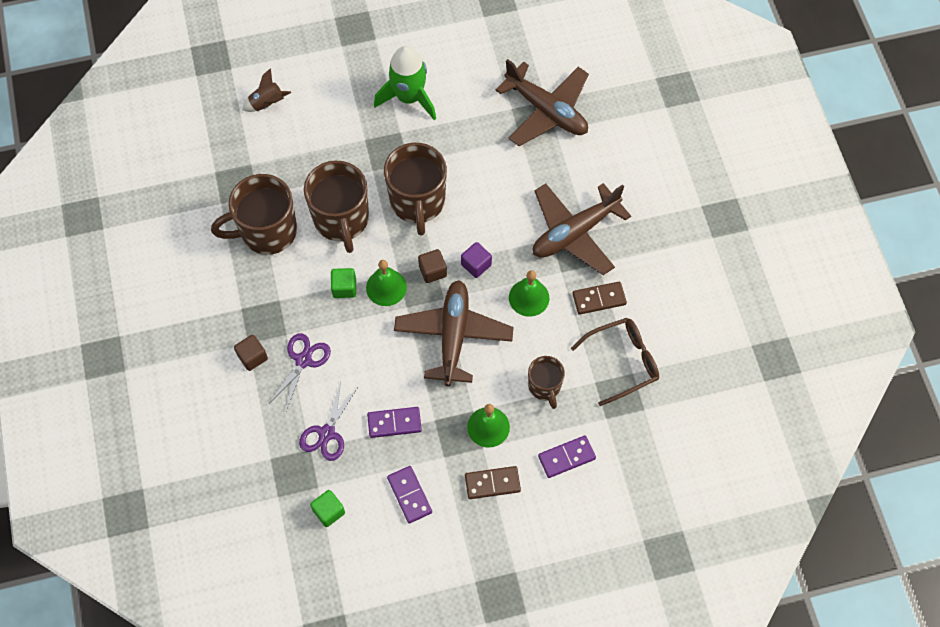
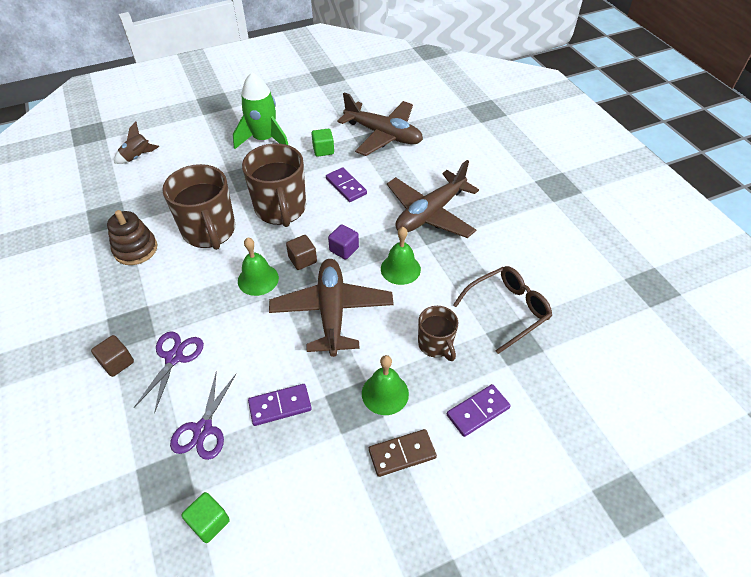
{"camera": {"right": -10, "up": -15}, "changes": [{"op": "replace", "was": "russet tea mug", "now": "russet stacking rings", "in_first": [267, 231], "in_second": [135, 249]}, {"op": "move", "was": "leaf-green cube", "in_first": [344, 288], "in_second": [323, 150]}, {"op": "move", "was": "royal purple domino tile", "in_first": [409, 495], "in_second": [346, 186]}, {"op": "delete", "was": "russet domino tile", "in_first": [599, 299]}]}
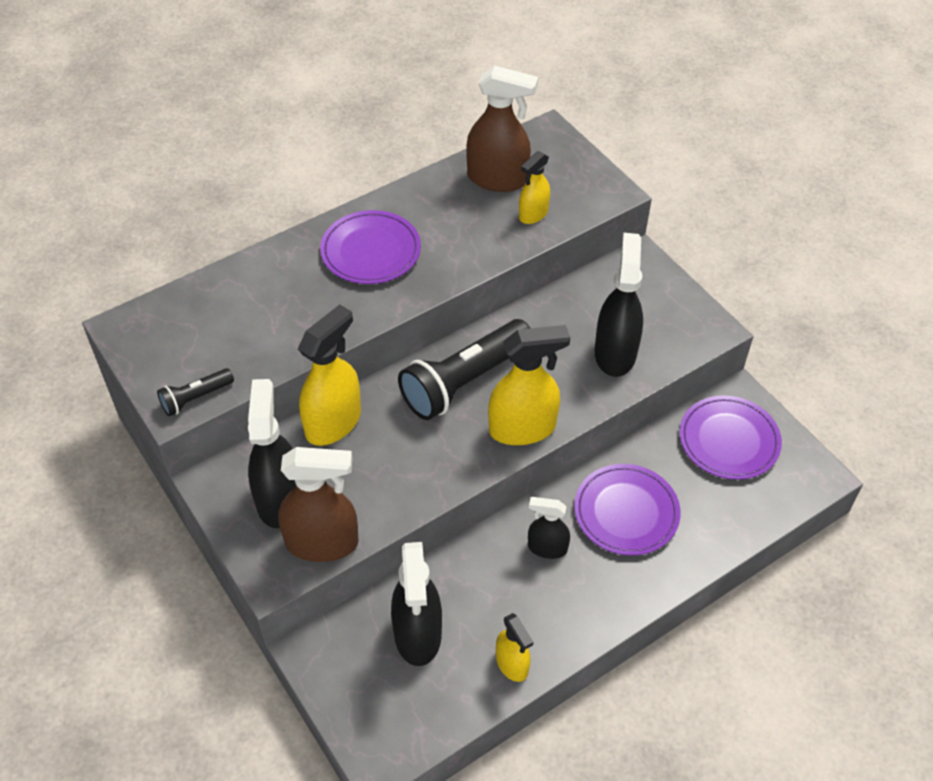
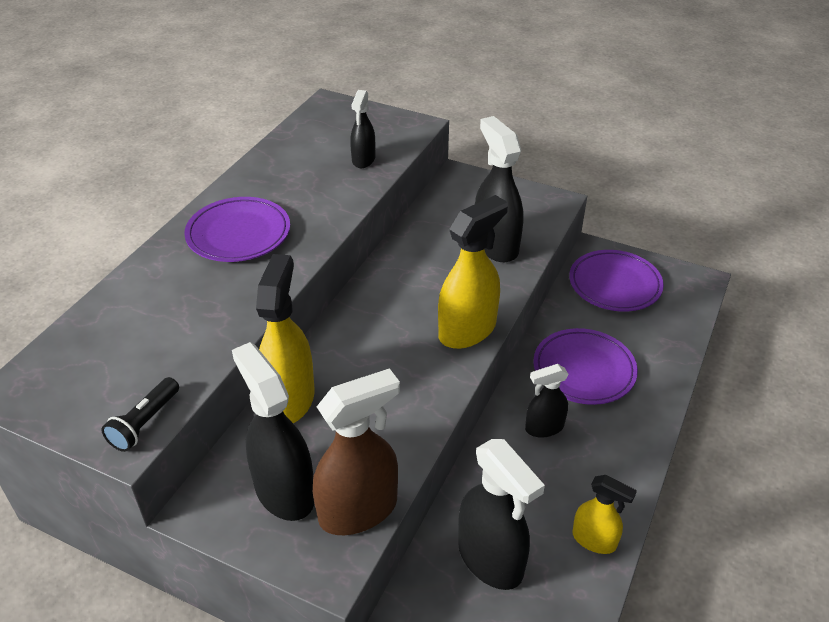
{"camera": {"right": -30, "up": -10}, "changes": [{"op": "recolor", "was": "golden spray cleaner", "now": "black spray cleaner", "in_first": [533, 214], "in_second": [363, 160]}, {"op": "delete", "was": "black torch", "in_first": [464, 381]}, {"op": "delete", "was": "russet spray cleaner", "in_first": [498, 179]}]}
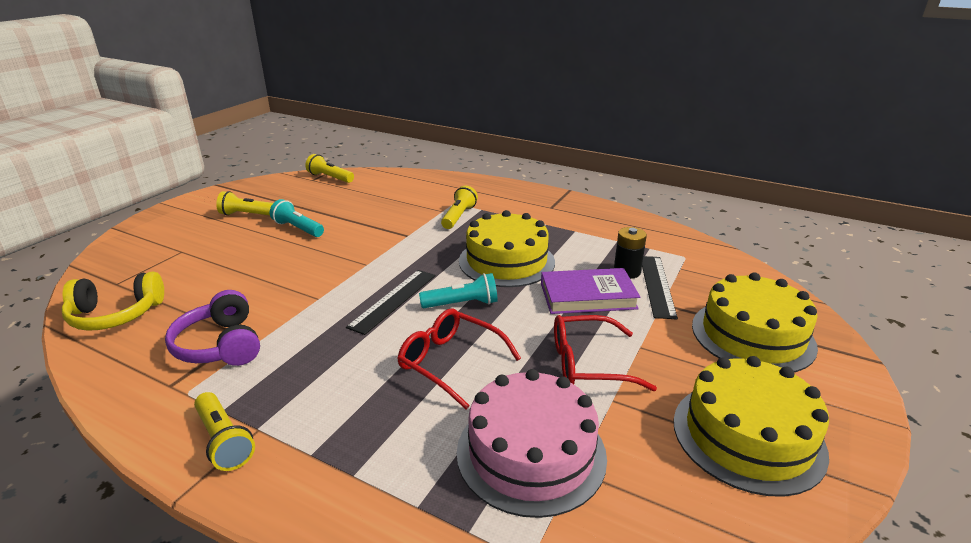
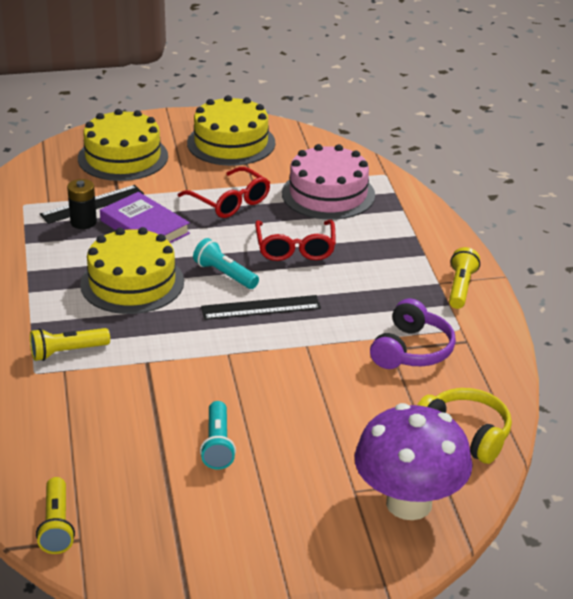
{"camera": {"right": -130, "up": 5}, "changes": [{"op": "insert", "now": "royal purple toadstool", "in_second": [409, 503]}, {"op": "delete", "was": "golden torch", "in_first": [249, 215]}]}
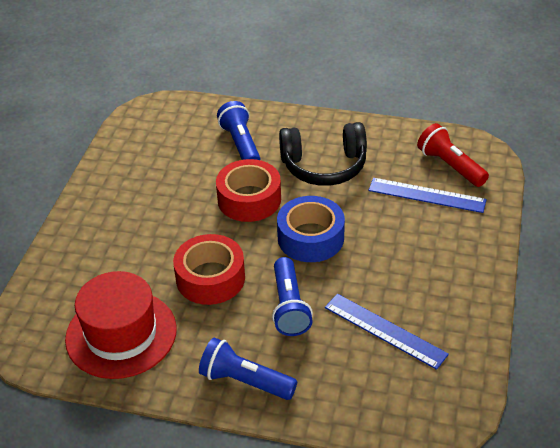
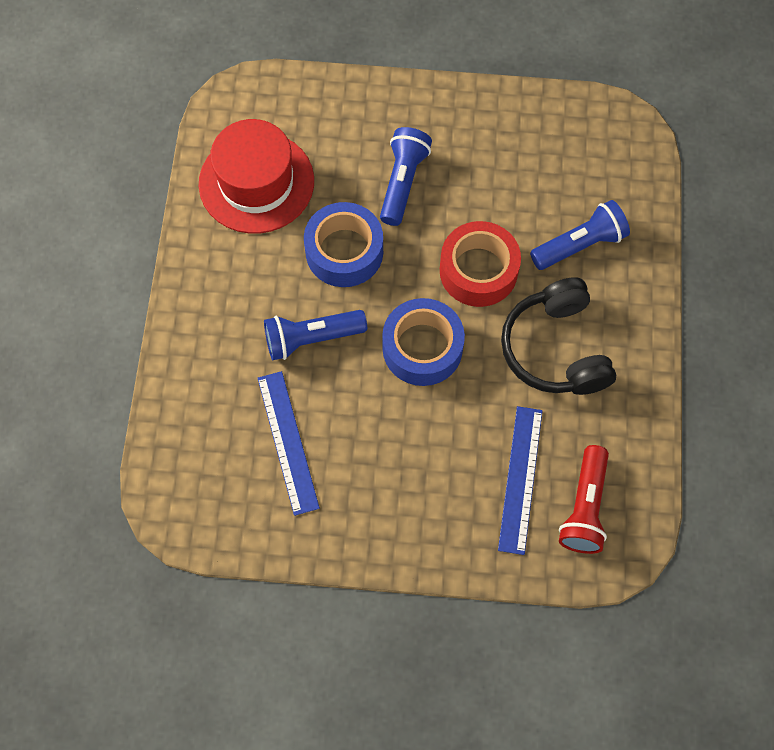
{"camera": {"right": 80, "up": 25}, "changes": [{"op": "rotate", "was": "royal blue straightedge", "in_first": [384, 331], "in_second": [287, 442], "clockwise": -45}, {"op": "recolor", "was": "scarlet sticky tape", "now": "royal blue sticky tape", "in_first": [210, 278], "in_second": [344, 251]}, {"op": "move", "was": "royal blue torch", "in_first": [245, 381], "in_second": [403, 182]}, {"op": "rotate", "was": "scarlet torch", "in_first": [450, 166], "in_second": [584, 507], "clockwise": 150}]}
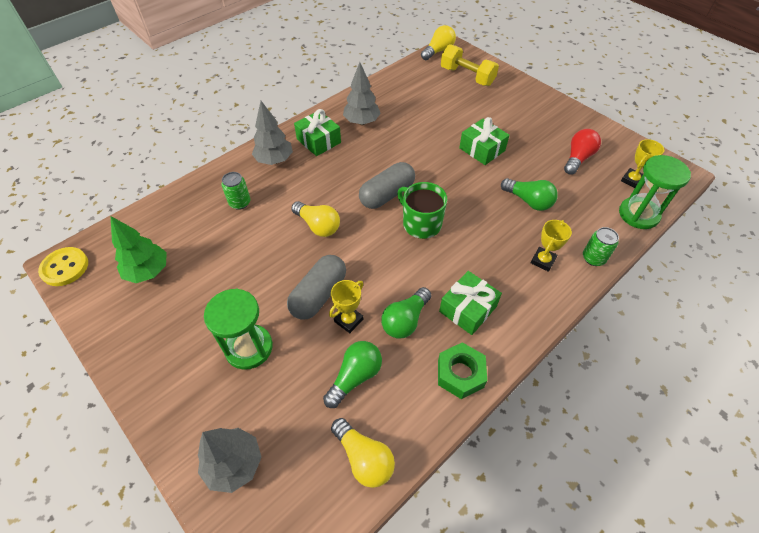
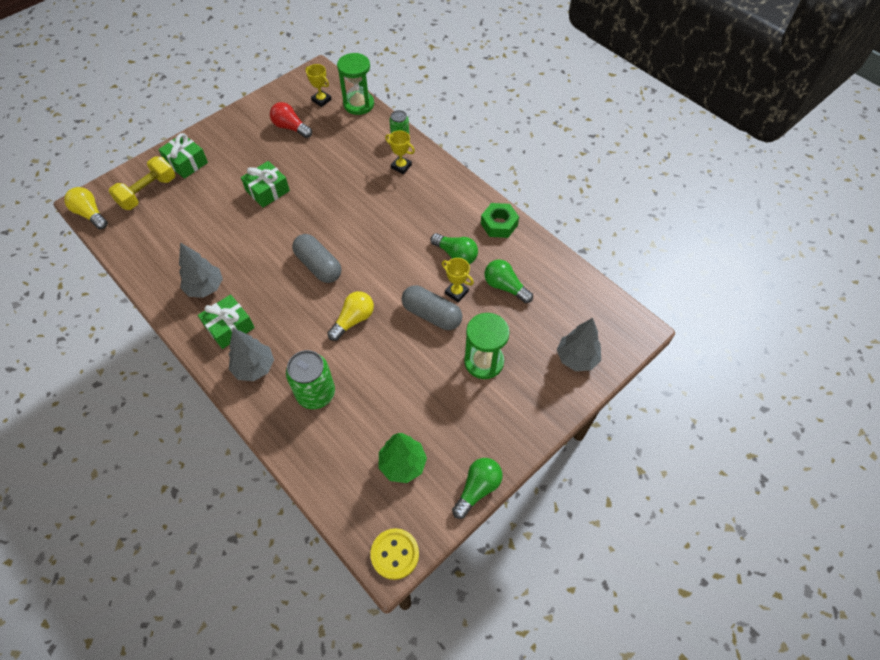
{"camera": {"right": -90, "up": 5}, "changes": [{"op": "move", "was": "leaf-green present", "in_first": [468, 309], "in_second": [186, 163]}, {"op": "resize", "was": "leaf-green can", "in_first": [240, 203], "in_second": [316, 393], "ratio": 1.69}, {"op": "move", "was": "leaf-green light bulb", "in_first": [528, 201], "in_second": [477, 489]}, {"op": "delete", "was": "golden light bulb", "in_first": [364, 458]}, {"op": "delete", "was": "leaf-green tea mug", "in_first": [421, 224]}]}
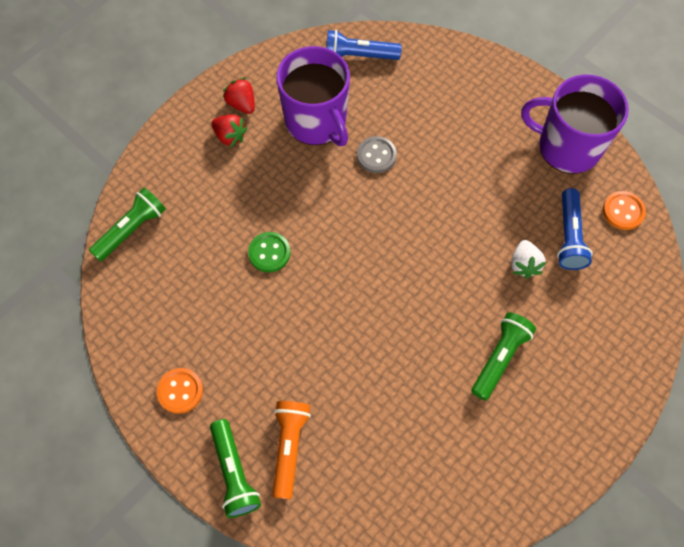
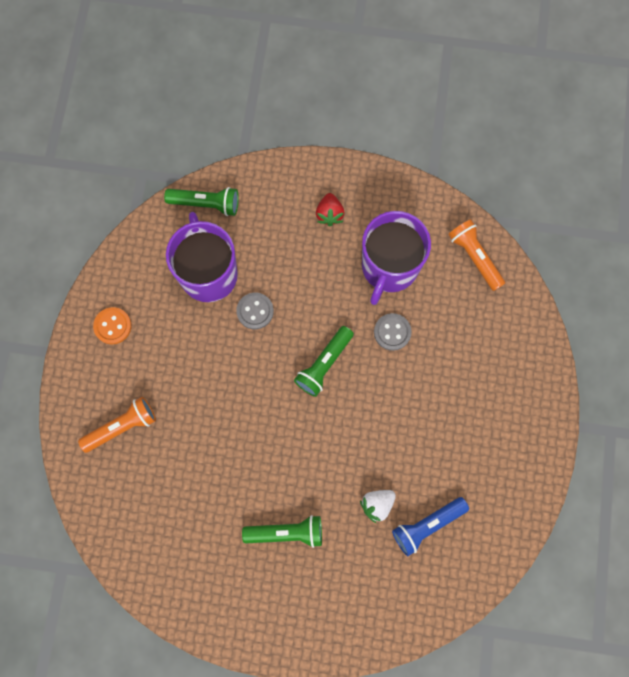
{"camera": {"right": 55, "up": 10}, "changes": [{"op": "move", "was": "royal purple tea mug", "in_first": [567, 147], "in_second": [208, 273]}, {"op": "recolor", "was": "leaf-green button", "now": "gray button", "in_first": [269, 253], "in_second": [255, 311]}, {"op": "move", "was": "leaf-green torch", "in_first": [234, 473], "in_second": [324, 364]}, {"op": "recolor", "was": "royal blue torch", "now": "orange torch", "in_first": [359, 56], "in_second": [474, 257]}, {"op": "delete", "was": "scarlet berry", "in_first": [242, 104]}, {"op": "delete", "was": "orange button", "in_first": [623, 211]}]}
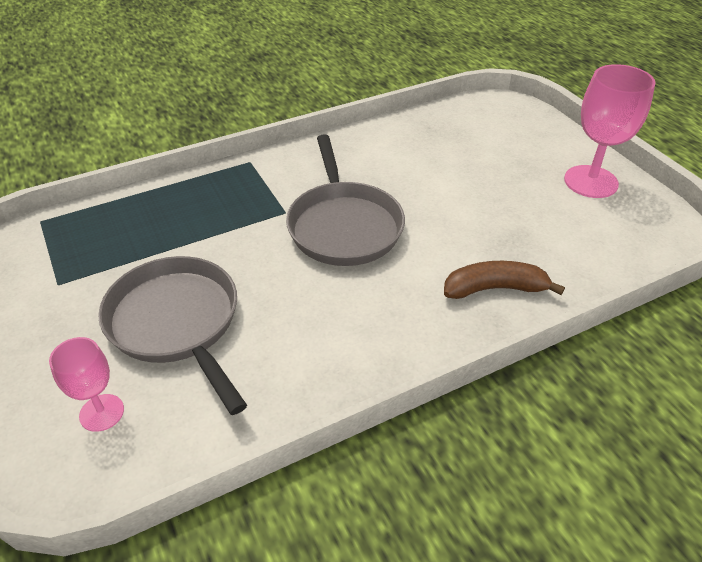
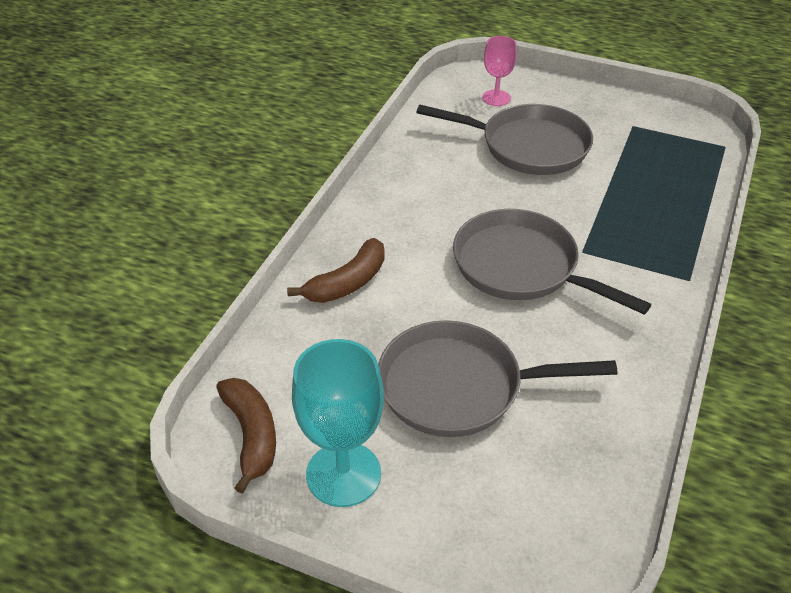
{"camera": {"right": 140, "up": 0}, "changes": [{"op": "insert", "now": "russet banana", "in_second": [251, 435]}, {"op": "recolor", "was": "rose-pink chalice", "now": "turquoise chalice", "in_first": [590, 182], "in_second": [343, 474]}, {"op": "insert", "now": "gray pan", "in_second": [459, 387]}]}
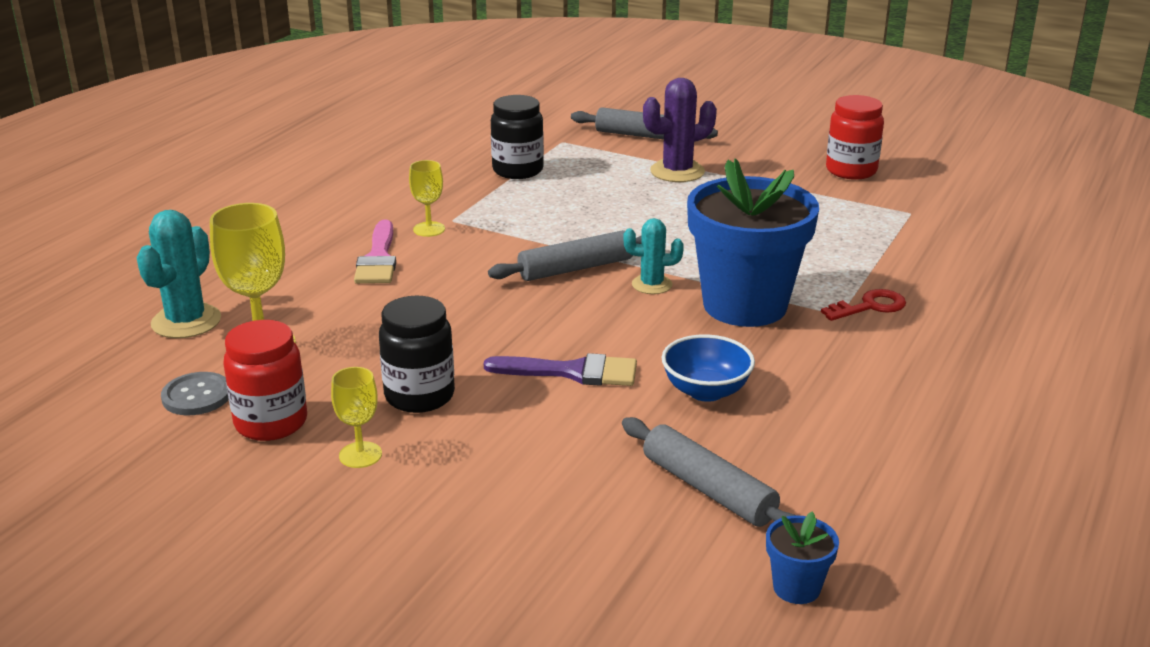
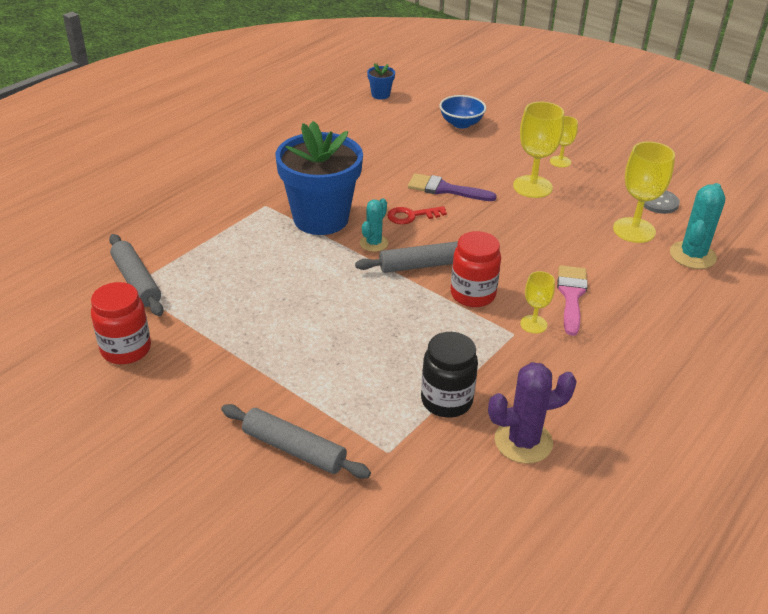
{"camera": {"right": -170, "up": 10}, "changes": [{"op": "move", "was": "gray pastry roller", "in_first": [708, 489], "in_second": [136, 282]}, {"op": "rotate", "was": "turquoise saguaro cactus", "in_first": [652, 285], "in_second": [374, 243], "clockwise": -75}, {"op": "move", "was": "scarlet key", "in_first": [869, 306], "in_second": [412, 216]}, {"op": "move", "was": "royal blue deep dish", "in_first": [706, 391], "in_second": [461, 123]}, {"op": "move", "was": "scarlet preserve jar", "in_first": [271, 423], "in_second": [473, 294]}, {"op": "move", "was": "royal purple saguaro cactus", "in_first": [677, 171], "in_second": [523, 441]}, {"op": "replace", "was": "black preserve jar", "now": "golden chalice", "in_first": [419, 396], "in_second": [532, 187]}]}
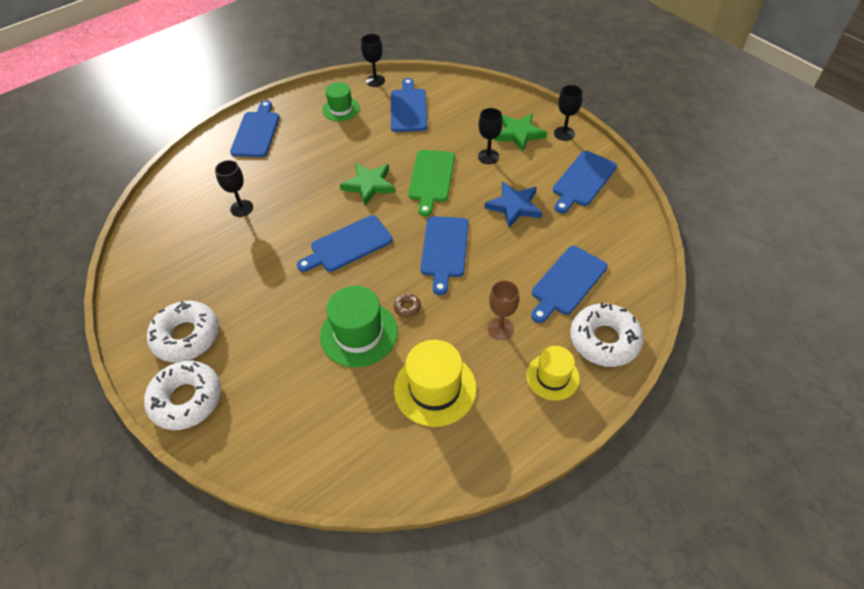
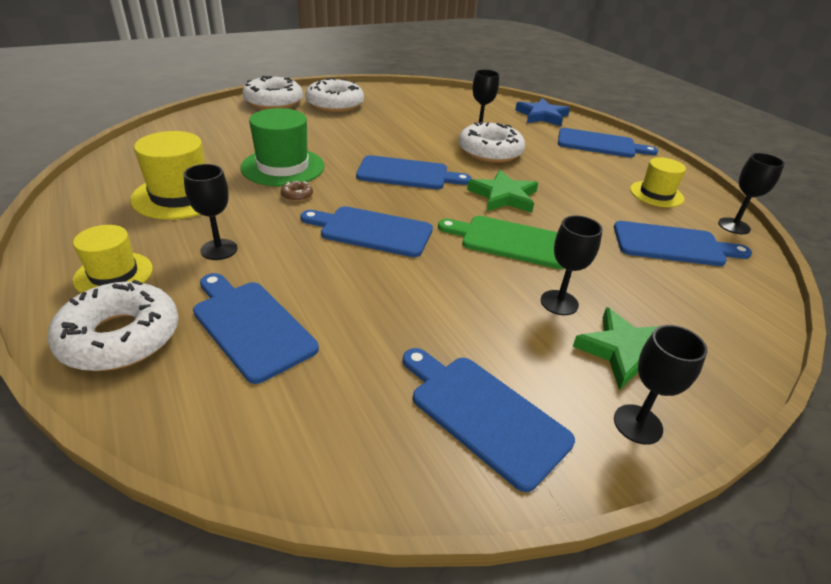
{"camera": {"right": 95, "up": -15}, "changes": [{"op": "recolor", "was": "russet chalice", "now": "black chalice", "in_first": [500, 328], "in_second": [219, 249]}, {"op": "rotate", "was": "royal blue cutting board", "in_first": [348, 245], "in_second": [407, 174], "clockwise": 120}, {"op": "insert", "now": "pure white donut", "in_second": [490, 151]}, {"op": "move", "was": "royal blue star shape", "in_first": [514, 206], "in_second": [542, 116]}, {"op": "recolor", "was": "leaf-green hat", "now": "golden hat", "in_first": [341, 109], "in_second": [656, 194]}]}
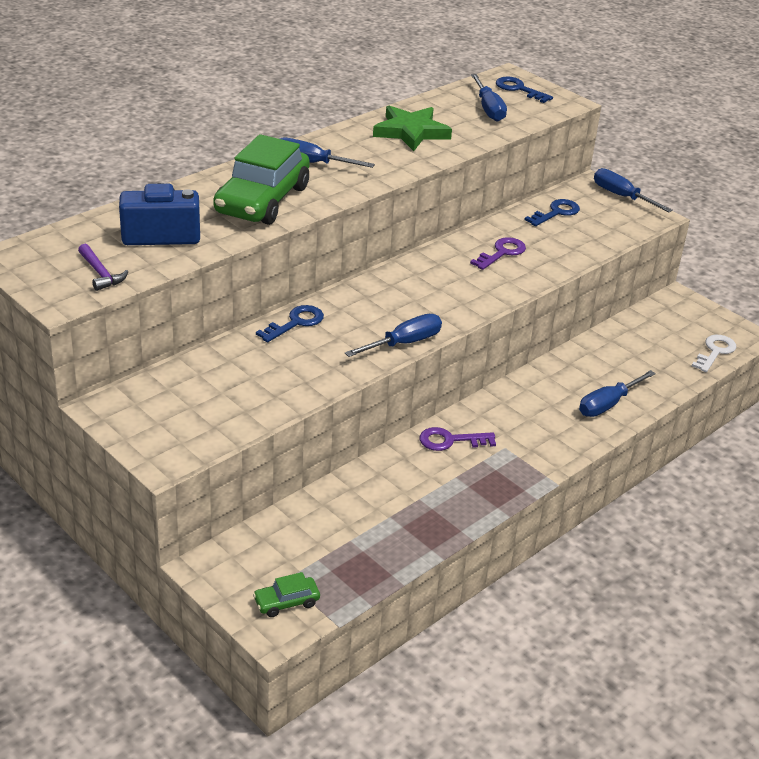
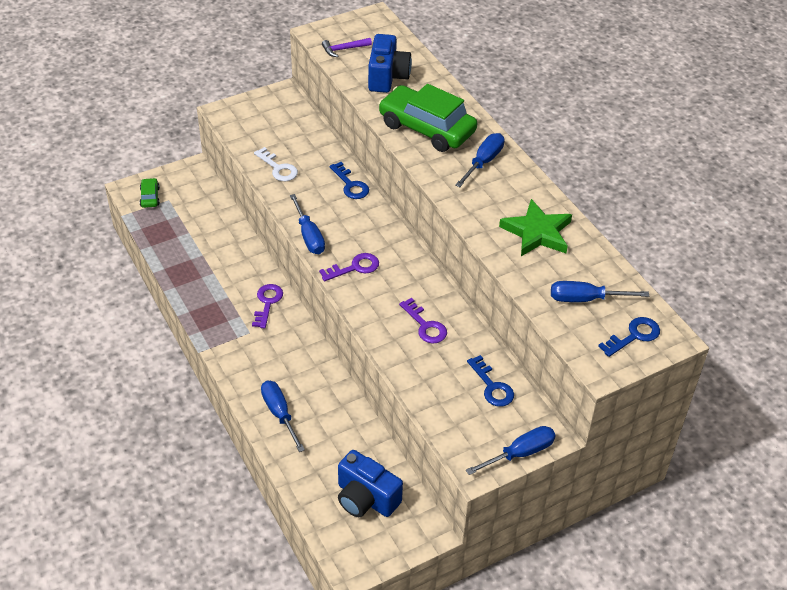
{"camera": {"right": 105, "up": 10}, "changes": [{"op": "move", "was": "pure white key", "in_first": [715, 352], "in_second": [278, 168]}, {"op": "insert", "now": "royal purple key", "in_second": [354, 267]}, {"op": "insert", "now": "royal blue camera", "in_second": [366, 498]}]}
